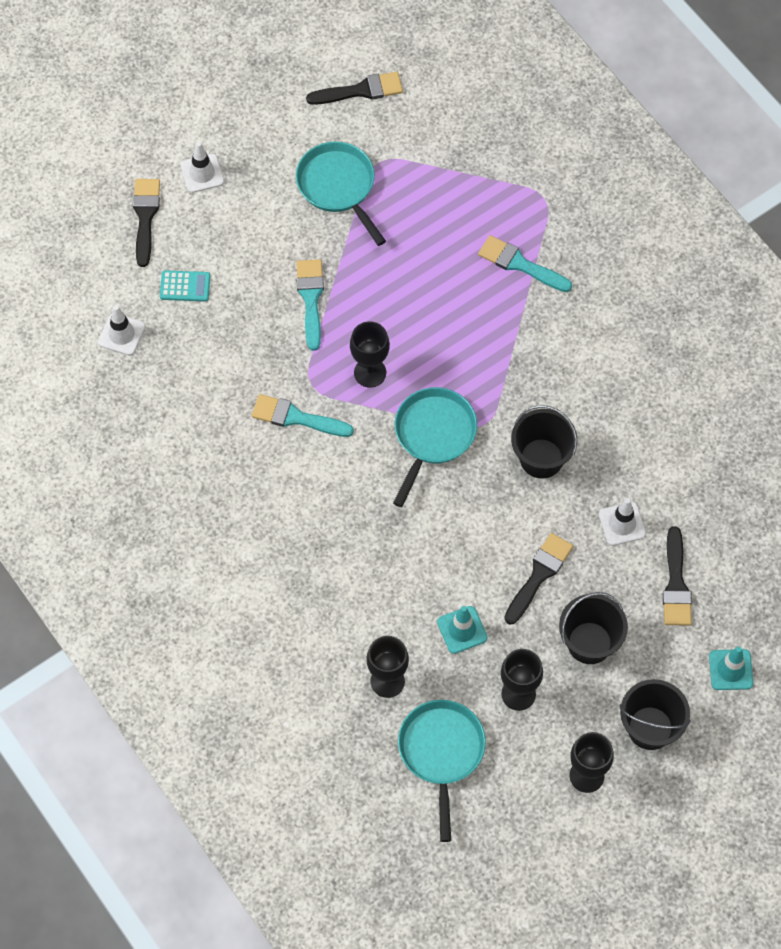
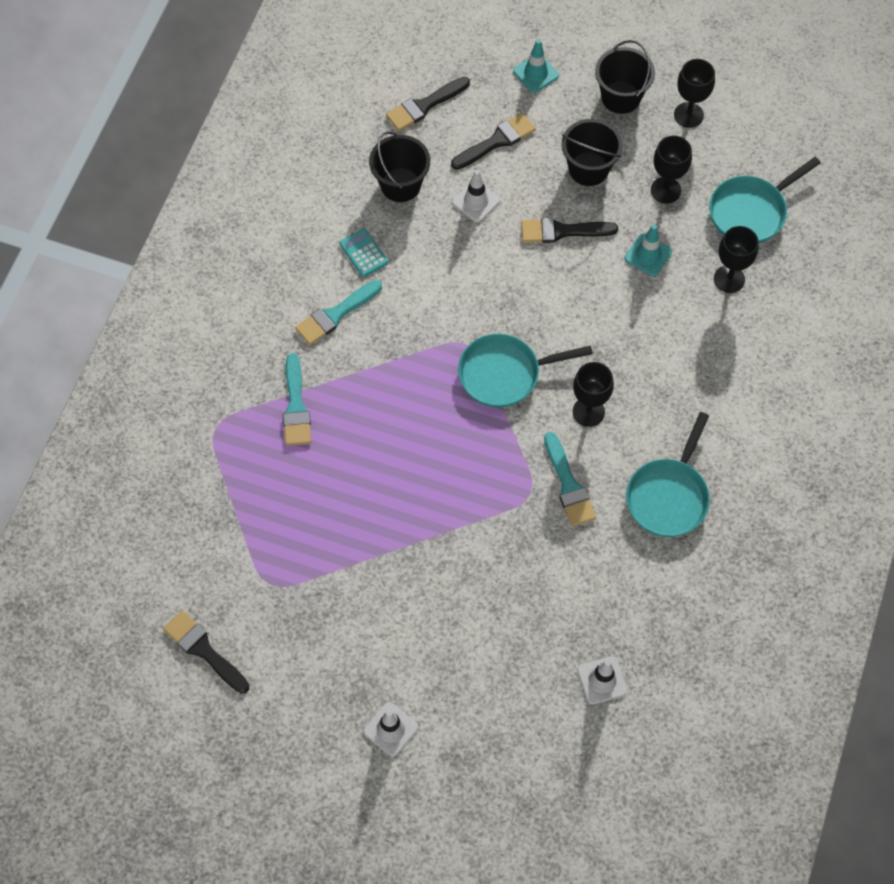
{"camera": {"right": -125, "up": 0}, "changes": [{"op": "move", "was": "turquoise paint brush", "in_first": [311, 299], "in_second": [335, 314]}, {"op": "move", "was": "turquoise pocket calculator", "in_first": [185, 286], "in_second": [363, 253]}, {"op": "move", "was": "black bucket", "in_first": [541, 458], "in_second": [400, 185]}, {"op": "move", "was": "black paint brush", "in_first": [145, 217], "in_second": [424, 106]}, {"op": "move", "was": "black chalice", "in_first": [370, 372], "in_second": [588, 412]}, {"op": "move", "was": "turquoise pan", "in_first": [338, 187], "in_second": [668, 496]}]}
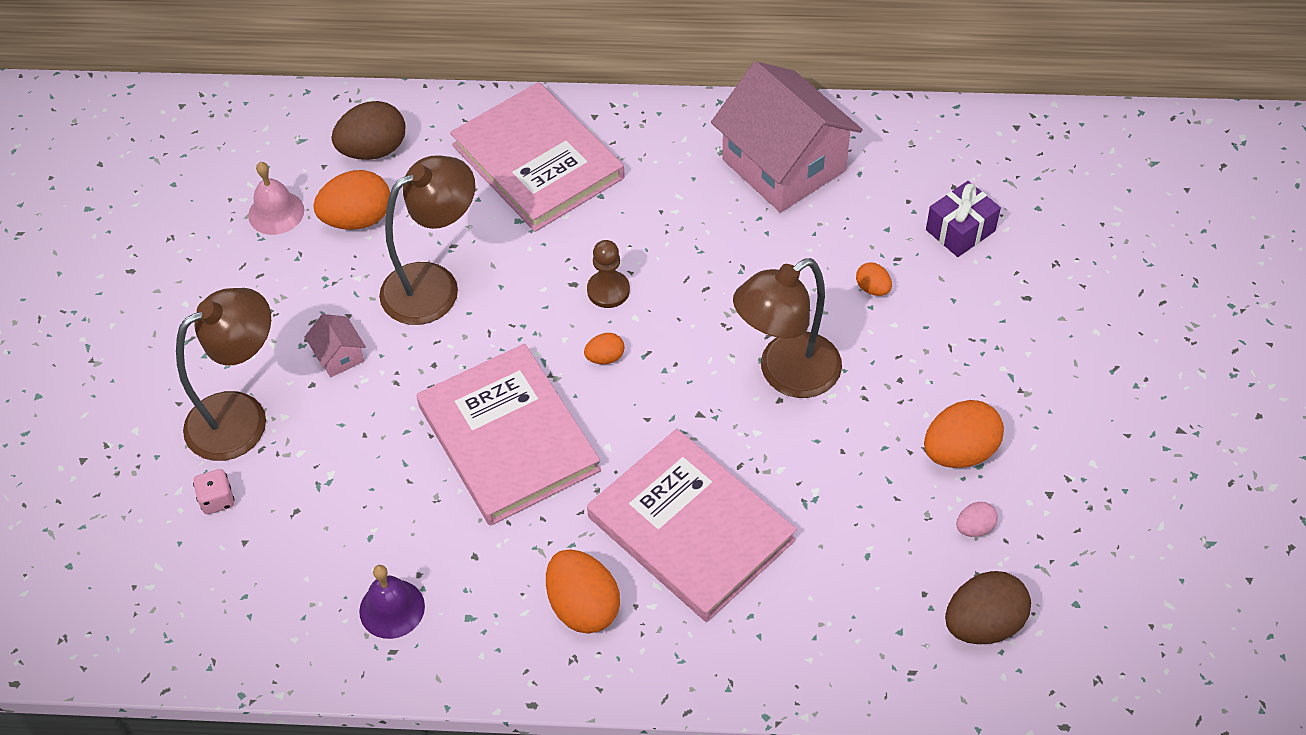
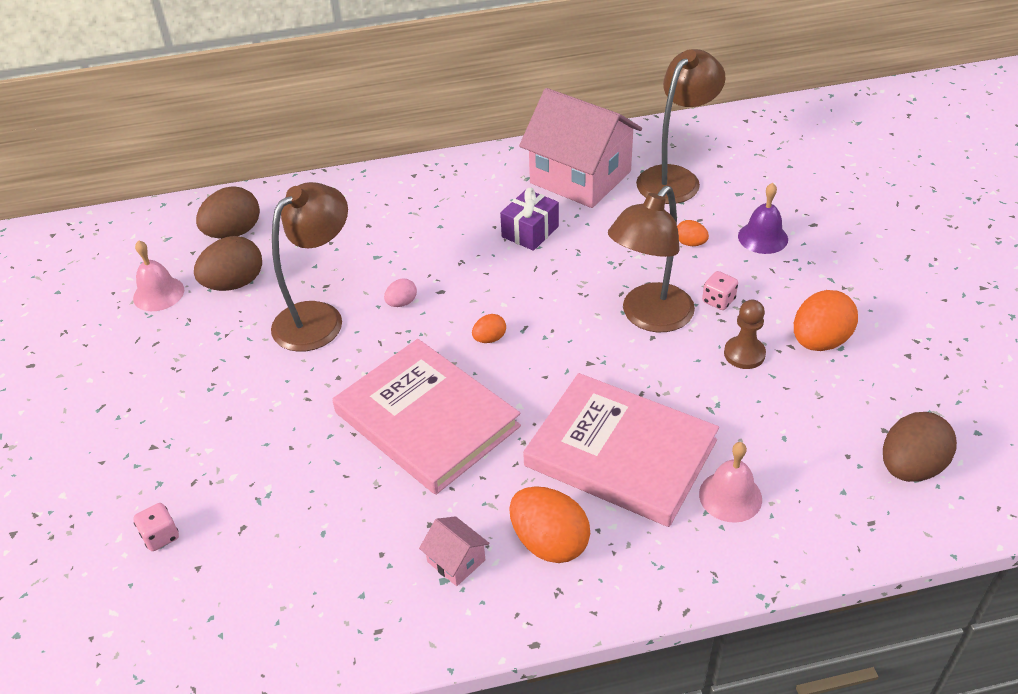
{"camera": {"right": -15, "up": -10}, "changes": [{"op": "recolor", "was": "orange egg", "now": "russet egg", "in_first": [358, 219], "in_second": [234, 284]}, {"op": "move", "was": "rose-pink egg", "in_first": [974, 528], "in_second": [401, 303]}, {"op": "move", "was": "rose-pink house", "in_first": [339, 356], "in_second": [456, 561]}, {"op": "move", "was": "royal purple present", "in_first": [960, 230], "in_second": [530, 231]}, {"op": "move", "was": "russet lamp", "in_first": [242, 417], "in_second": [675, 178]}, {"op": "insert", "now": "rose-pink school bell", "in_second": [730, 496]}, {"op": "insert", "now": "rose-pink game die", "in_second": [718, 301]}, {"op": "move", "was": "russet pawn", "in_first": [608, 290], "in_second": [744, 354]}, {"op": "move", "was": "royal purple school bell", "in_first": [392, 608], "in_second": [763, 237]}, {"op": "delete", "was": "rose-pink hardback", "in_first": [538, 161]}]}
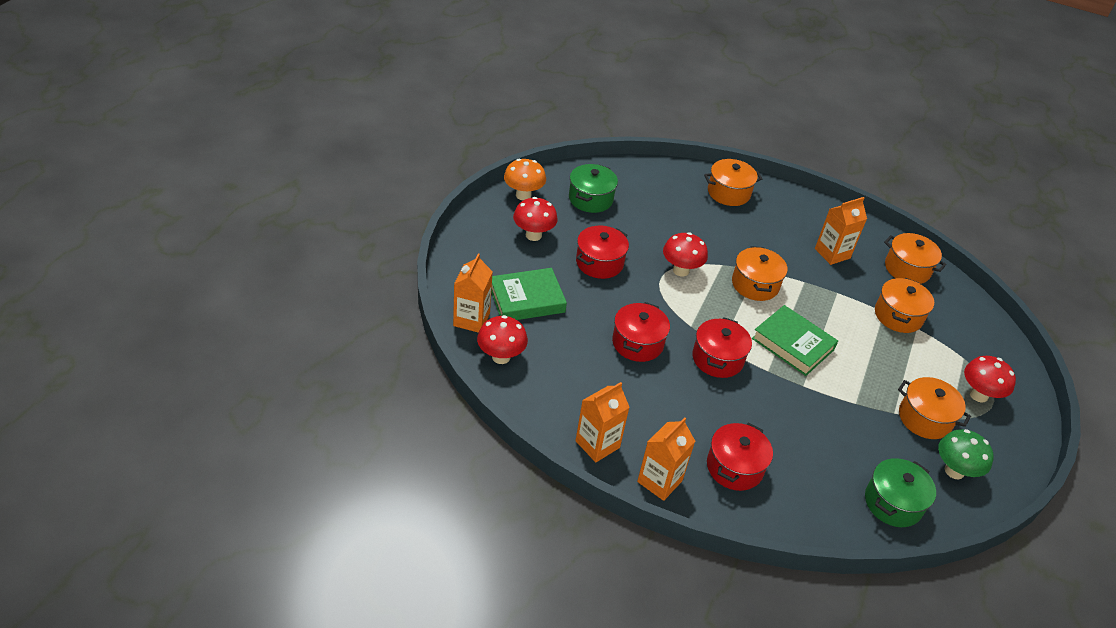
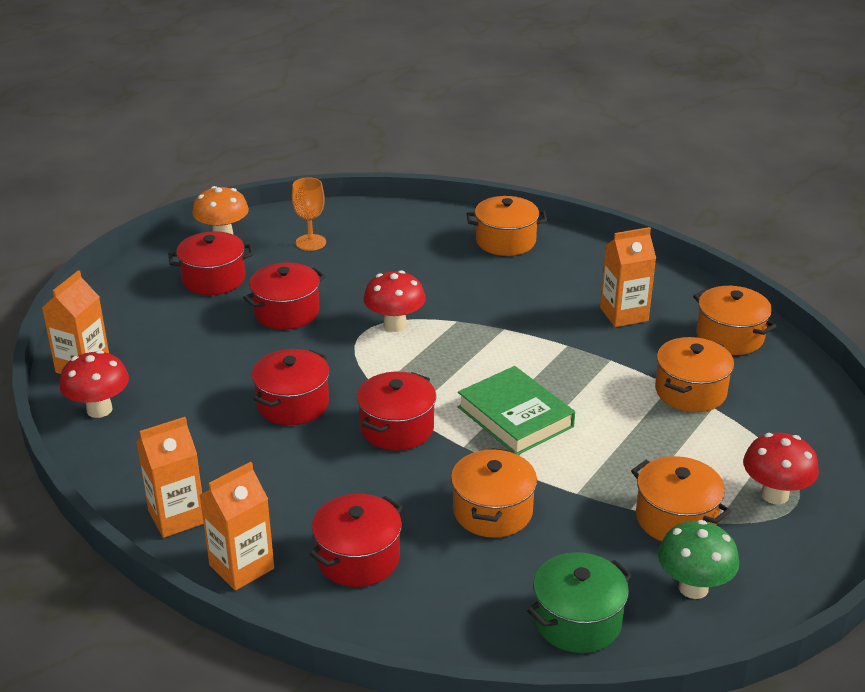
{"camera": {"right": 15, "up": -10}, "changes": [{"op": "replace", "was": "scarlet toadstool", "now": "scarlet stockpot", "in_first": [533, 235], "in_second": [213, 279]}, {"op": "replace", "was": "leaf-green stockpot", "now": "orange chalice", "in_first": [590, 199], "in_second": [311, 242]}, {"op": "move", "was": "orange stockpot", "in_first": [755, 284], "in_second": [492, 511]}, {"op": "delete", "was": "leaf-green hardback", "in_first": [527, 299]}]}
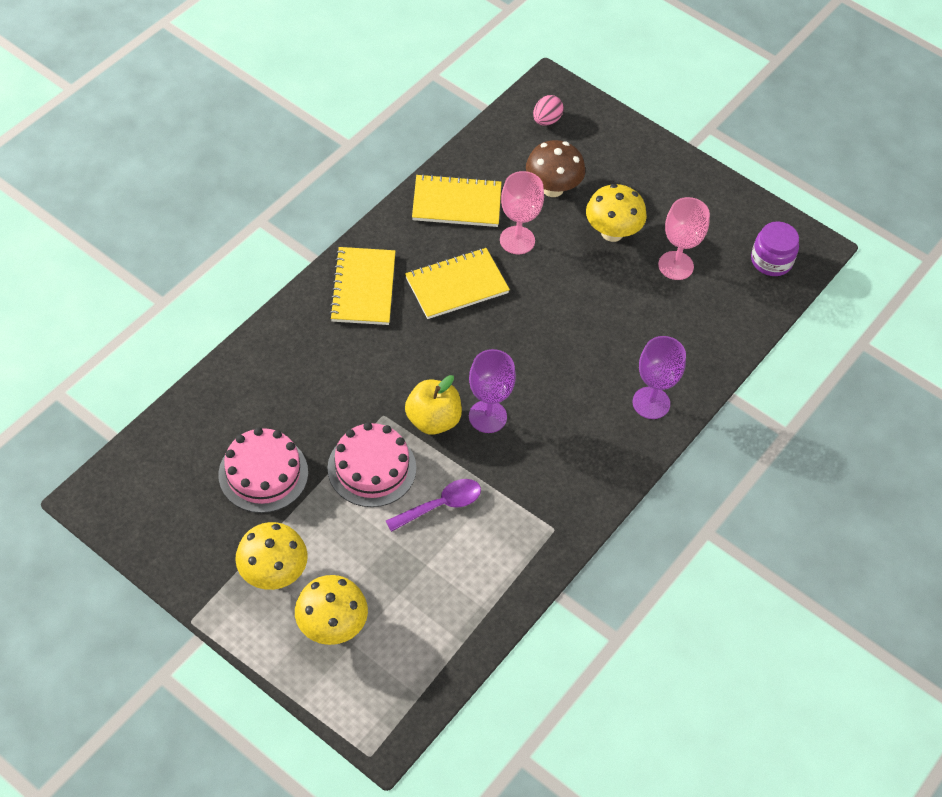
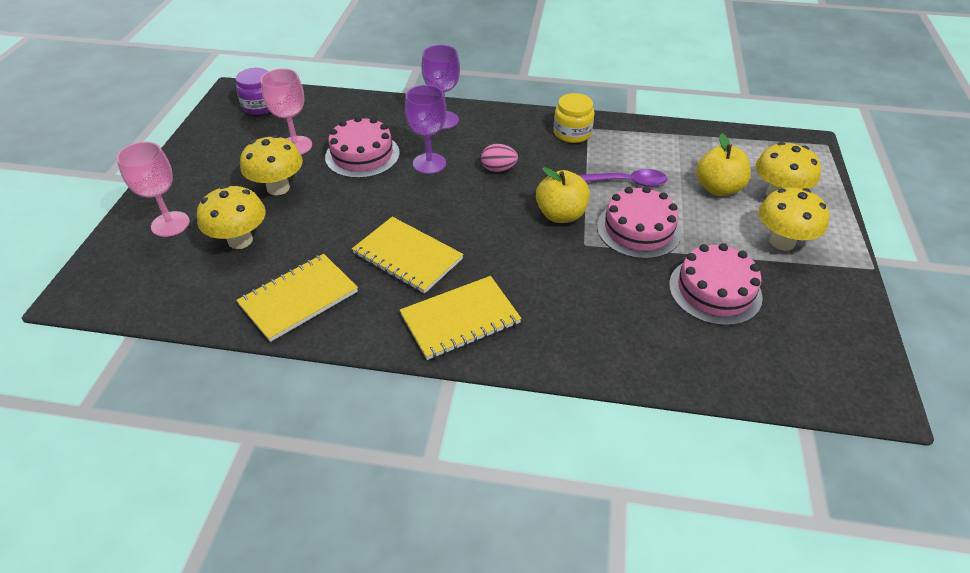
{"camera": {"right": -115, "up": -10}, "changes": [{"op": "move", "was": "rose-pink chalice", "in_first": [517, 240], "in_second": [170, 224]}, {"op": "recolor", "was": "russet toadstool", "now": "golden toadstool", "in_first": [552, 188], "in_second": [240, 240]}, {"op": "rotate", "was": "golden notepad", "in_first": [456, 203], "in_second": [299, 298], "clockwise": 75}, {"op": "insert", "now": "rose-pink layer cake", "in_second": [362, 155]}, {"op": "move", "was": "royal purple chalice", "in_first": [487, 416], "in_second": [429, 163]}, {"op": "move", "was": "rose-pink egg", "in_first": [546, 120], "in_second": [498, 169]}, {"op": "insert", "now": "golden preserve jar", "in_second": [572, 133]}, {"op": "rotate", "was": "royal purple teaspoon", "in_first": [441, 505], "in_second": [628, 182], "clockwise": 150}, {"op": "insert", "now": "golden toy apple", "in_second": [718, 188]}]}
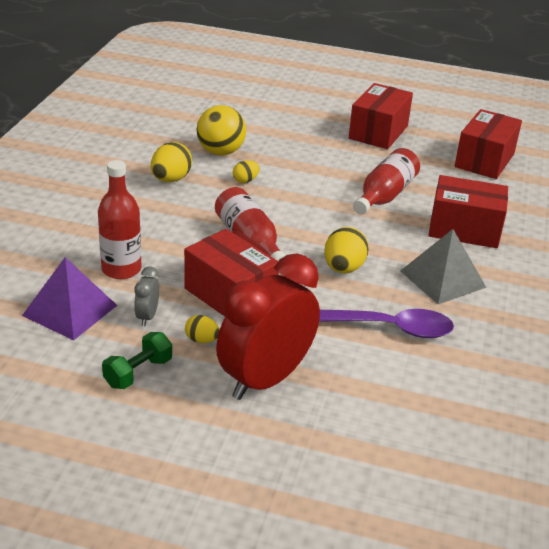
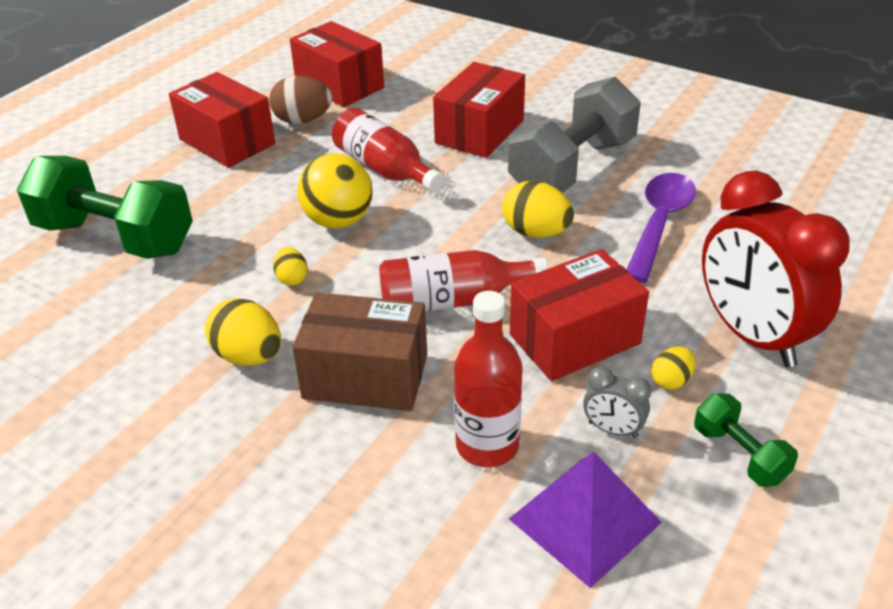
{"camera": {"right": -70, "up": 5}, "changes": [{"op": "insert", "now": "leaf-green dumbbell", "in_second": [115, 238]}, {"op": "insert", "now": "russet egg", "in_second": [303, 120]}, {"op": "insert", "now": "russet parcel", "in_second": [365, 376]}, {"op": "move", "was": "golden play ball", "in_first": [220, 152], "in_second": [338, 221]}, {"op": "replace", "was": "gray pyramid shape", "now": "gray dumbbell", "in_first": [442, 279], "in_second": [572, 167]}]}
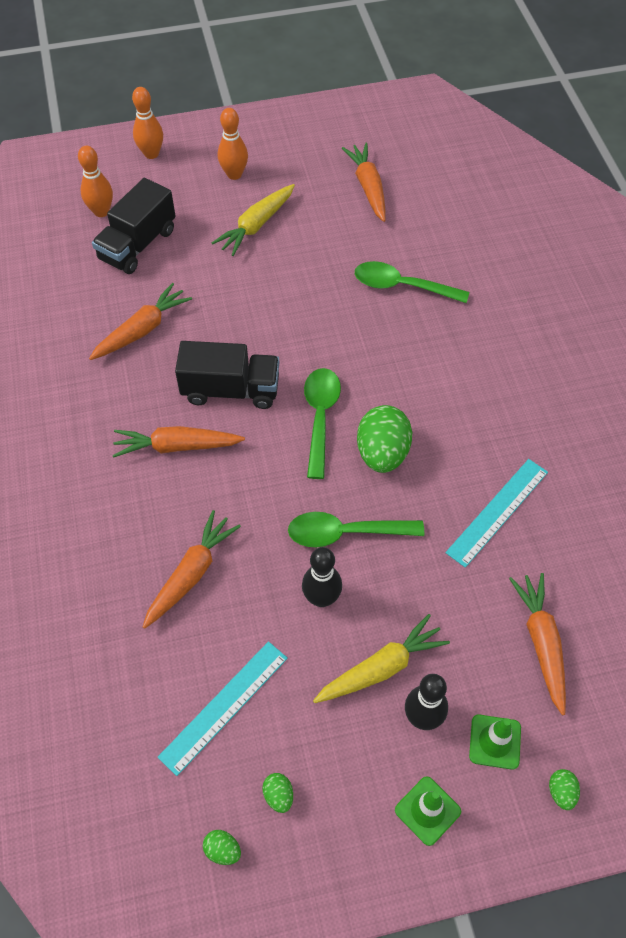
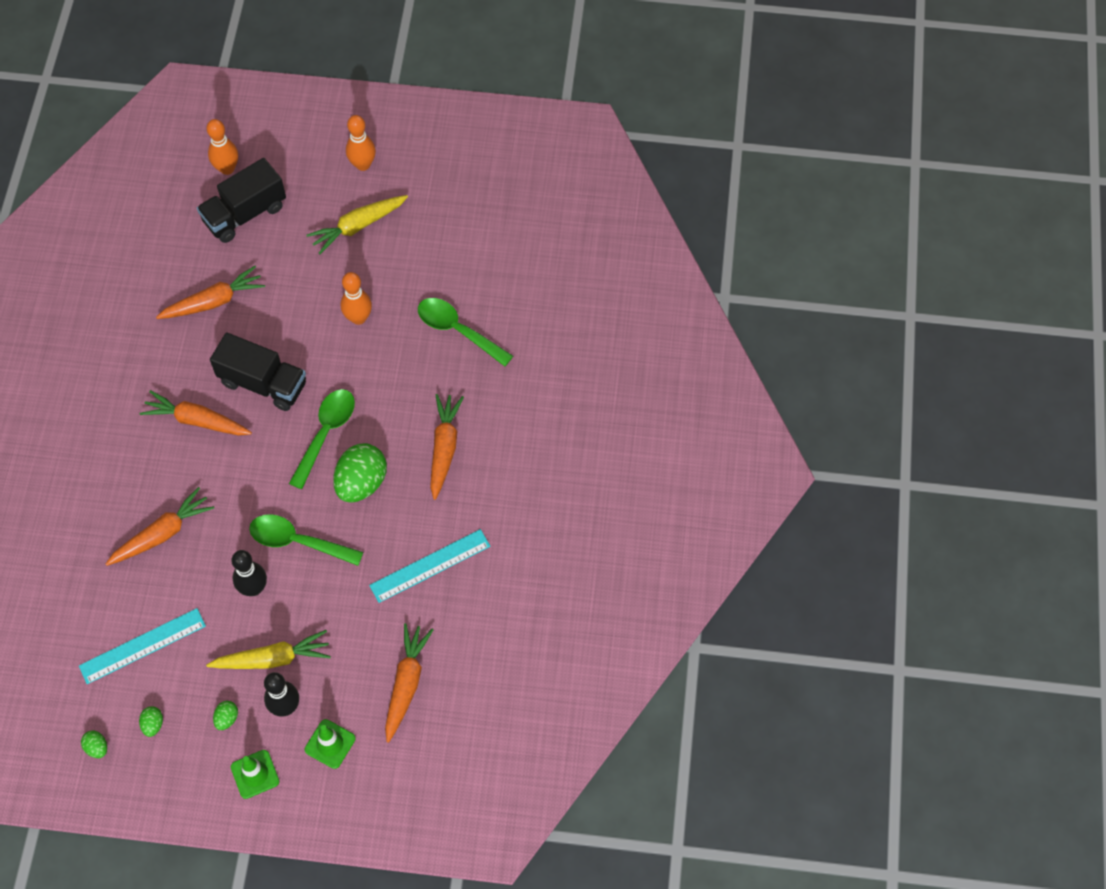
{"camera": {"right": 20, "up": 5}, "changes": [{"op": "move", "was": "leaf-green egg", "in_first": [561, 792], "in_second": [227, 718]}, {"op": "move", "was": "orange bowling pin", "in_first": [151, 154], "in_second": [358, 318]}, {"op": "move", "was": "orange root vegetable", "in_first": [368, 187], "in_second": [444, 448]}]}
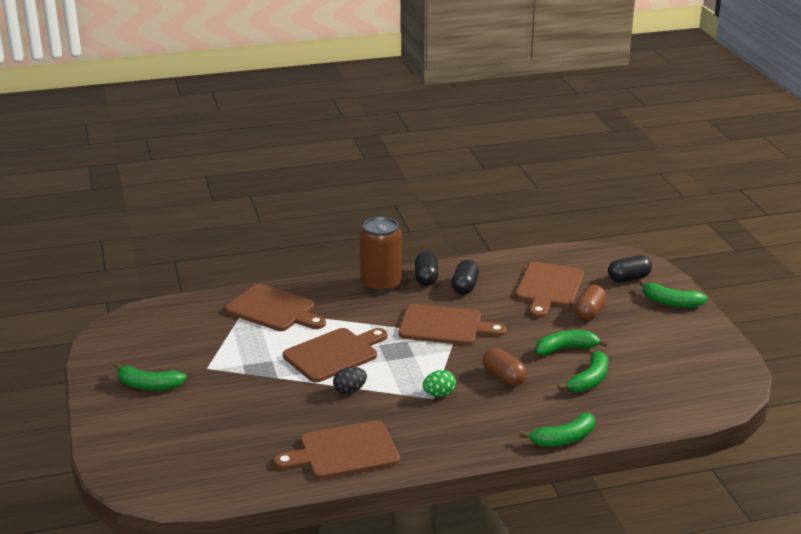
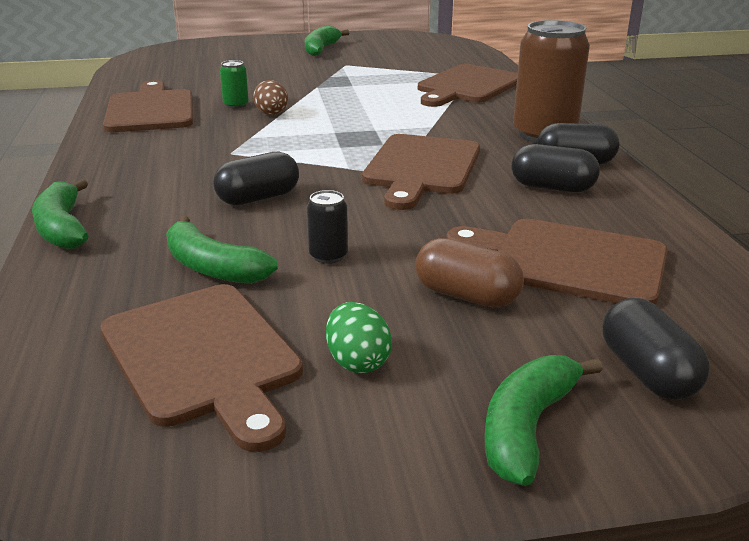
{"camera": {"right": 95, "up": 0}, "changes": [{"op": "move", "was": "russet cutting board", "in_first": [334, 354], "in_second": [204, 357]}, {"op": "recolor", "was": "russet pill shape", "now": "black pill shape", "in_first": [504, 377], "in_second": [258, 198]}, {"op": "insert", "now": "leaf-green can", "in_second": [236, 105]}, {"op": "recolor", "was": "black egg", "now": "russet egg", "in_first": [350, 390], "in_second": [272, 114]}, {"op": "replace", "was": "leaf-green banana", "now": "black can", "in_first": [566, 349], "in_second": [328, 256]}, {"op": "move", "was": "leaf-green egg", "in_first": [439, 394], "in_second": [357, 362]}]}
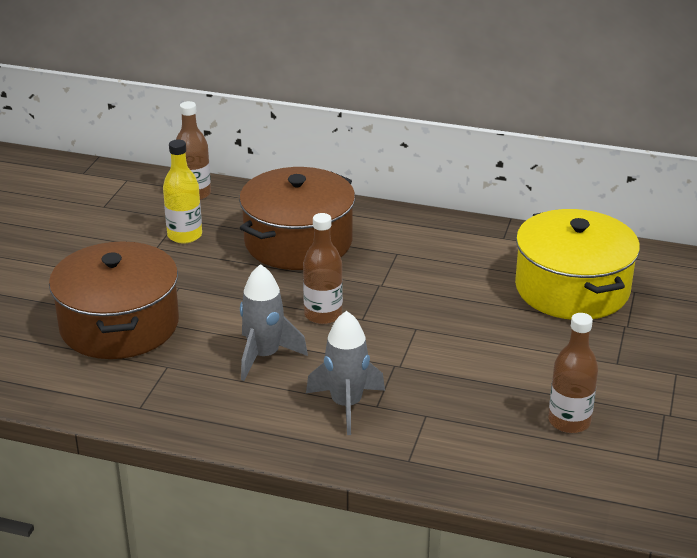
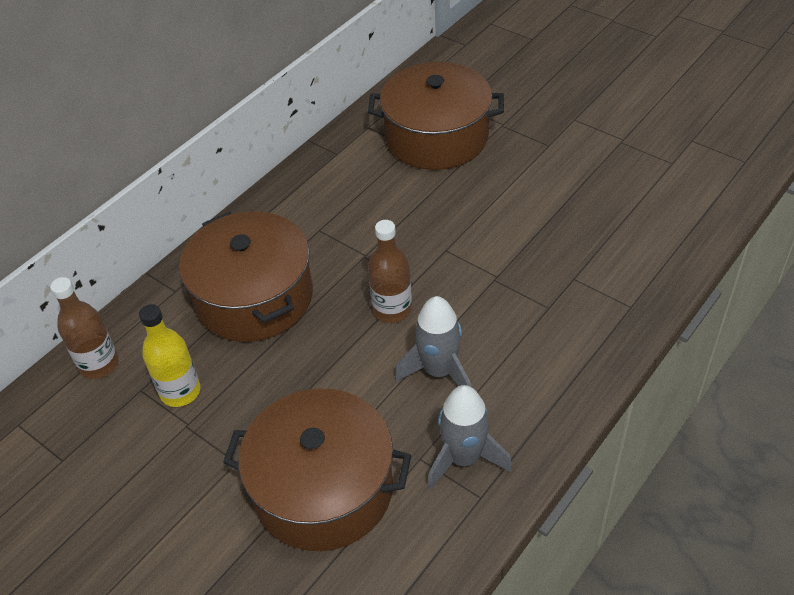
{"camera": {"right": -65, "up": 15}, "changes": [{"op": "recolor", "was": "golden stockpot", "now": "russet stockpot", "in_first": [572, 289], "in_second": [437, 137]}, {"op": "move", "was": "gray spaceship", "in_first": [346, 405], "in_second": [464, 458]}, {"op": "delete", "was": "russet bottle", "in_first": [569, 421]}]}
